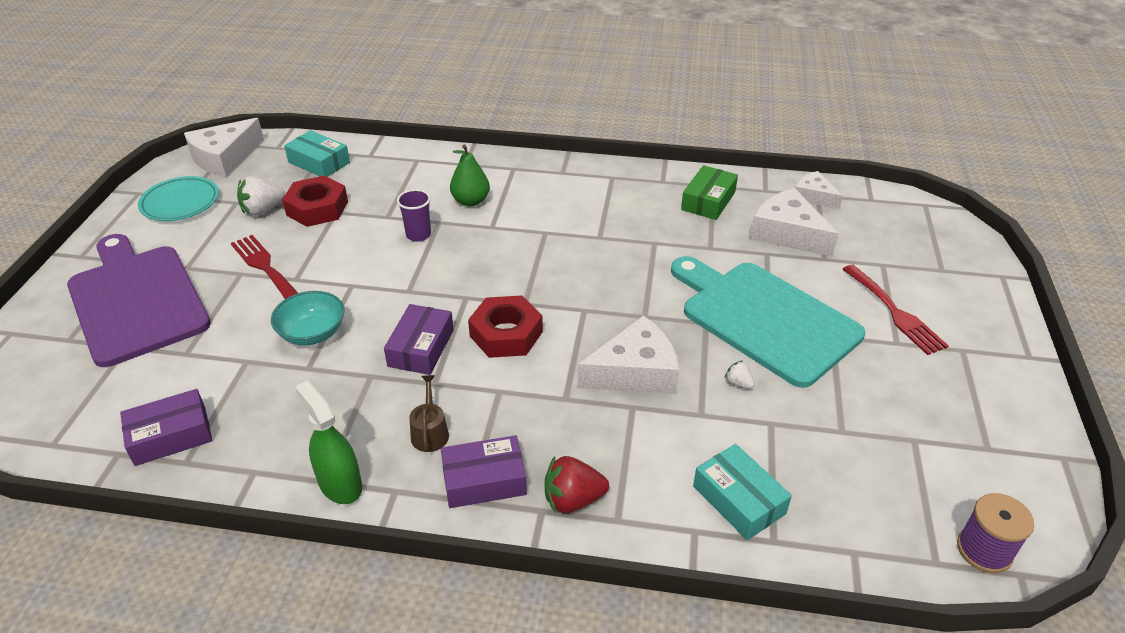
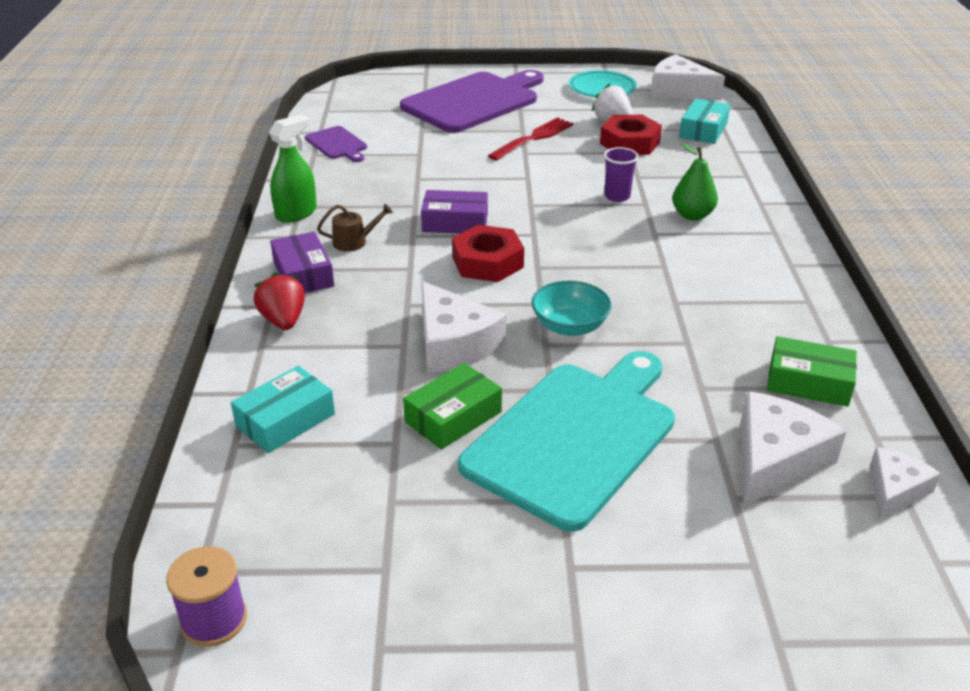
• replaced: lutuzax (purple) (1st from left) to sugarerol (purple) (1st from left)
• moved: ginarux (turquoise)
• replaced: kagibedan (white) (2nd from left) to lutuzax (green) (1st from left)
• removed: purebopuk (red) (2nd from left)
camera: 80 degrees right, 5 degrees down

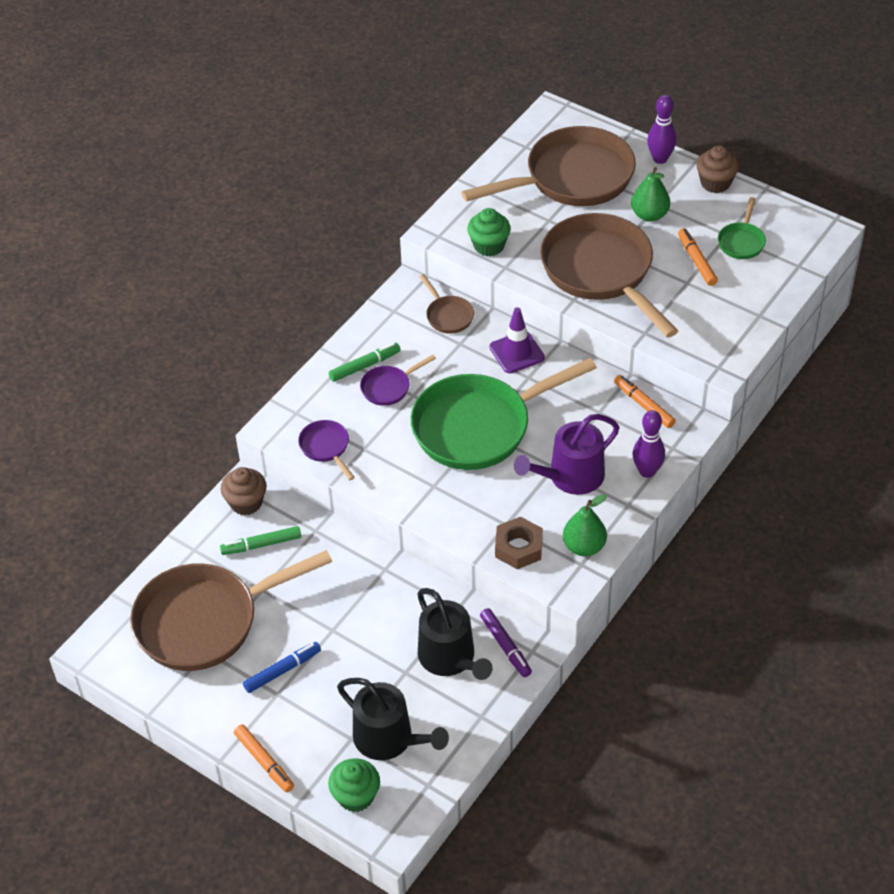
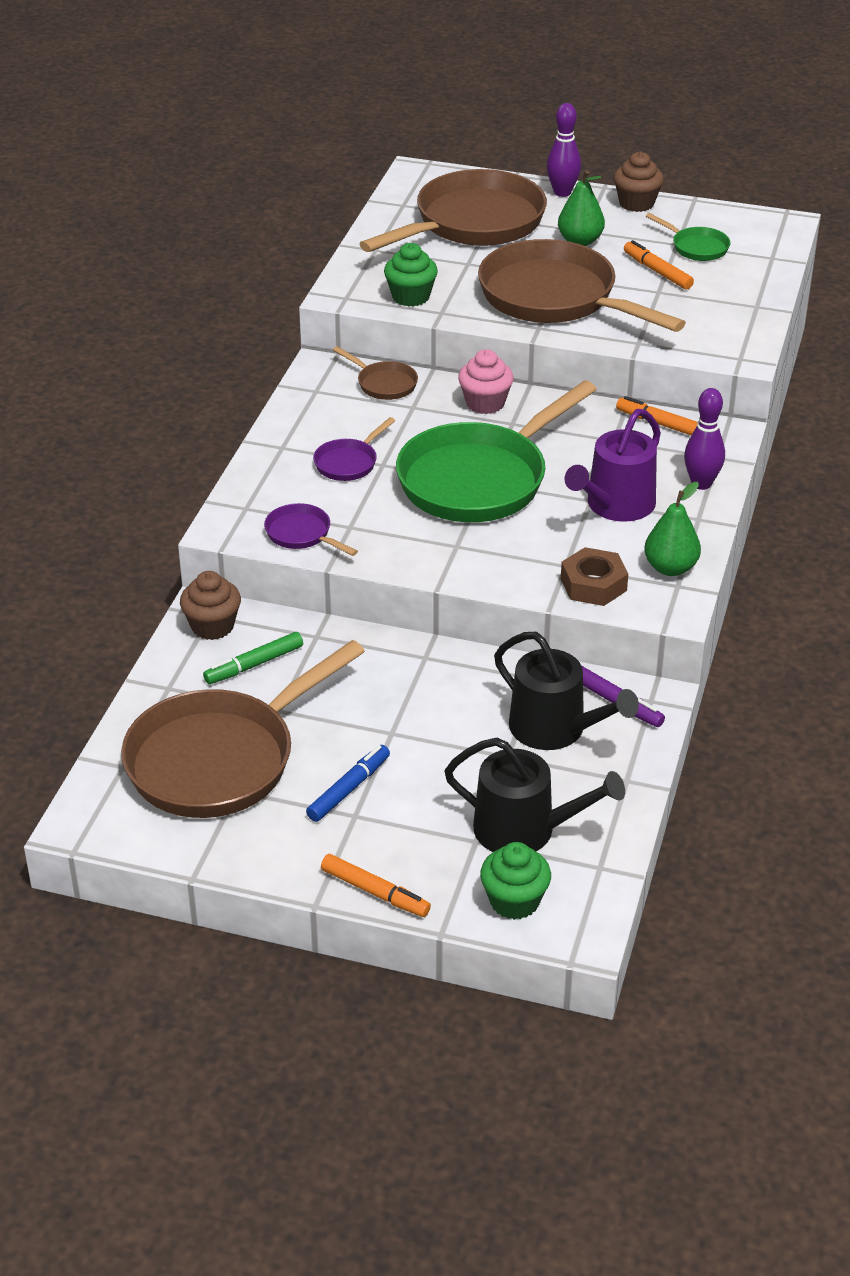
• removed: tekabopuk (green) (2nd from left)
• replaced: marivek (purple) to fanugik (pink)
• turned: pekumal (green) (2nd from left) 45 degrees counterclockwise
camera: 20 degrees left, 10 degrees down

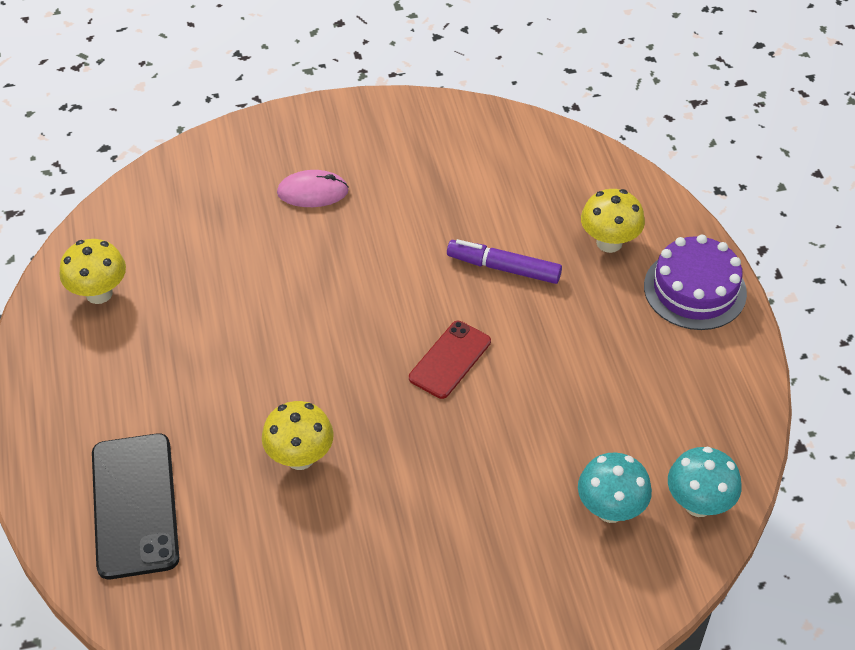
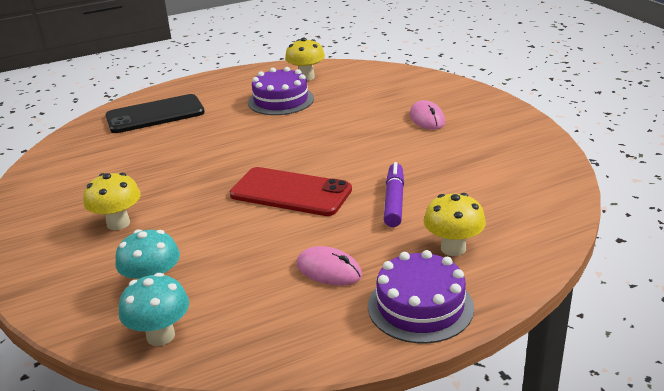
• moved: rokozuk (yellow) (2nd from left in the first image) to rokozuk (yellow) (1st from left)
• resized: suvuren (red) x1.62
• added: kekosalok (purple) (1st from left)
• added: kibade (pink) (1st from left)
camera: 80 degrees right, 20 degrees down

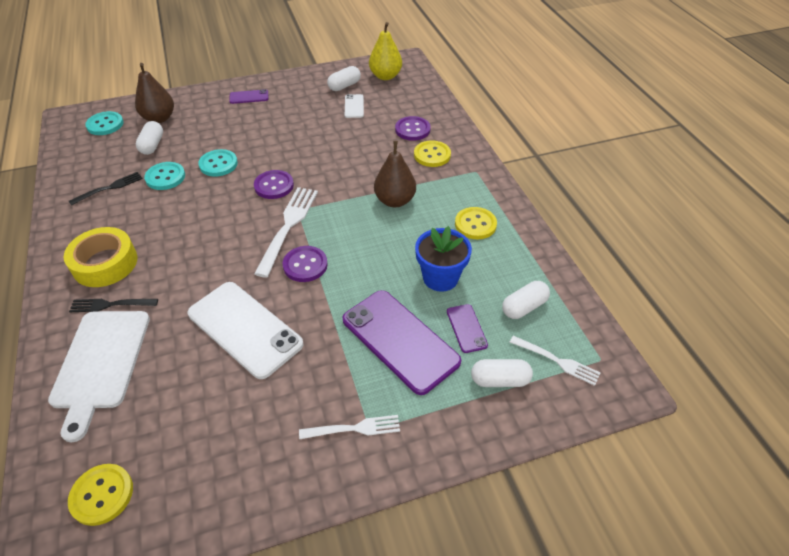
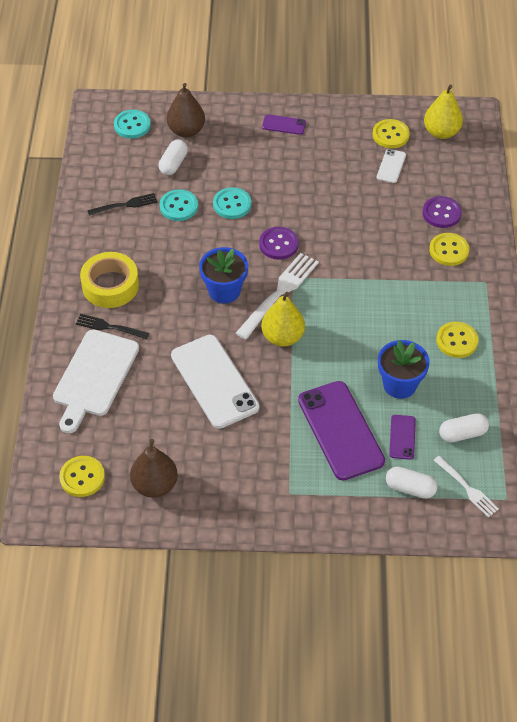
• replaced: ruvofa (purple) (2nd from left) to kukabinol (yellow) (1st from left)
• removed: purebopuk (white) (2nd from left)
• replaced: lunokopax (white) (2nd from left) to ruvofa (yellow) (2nd from left)
• moved: kukabinol (brown) (2nd from left in the first image) to kukabinol (brown) (1st from left)
• added: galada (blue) (1st from left)
camera: 20 degrees right, 5 degrees up

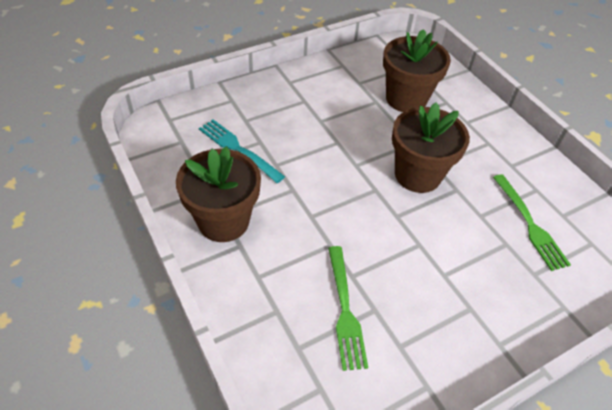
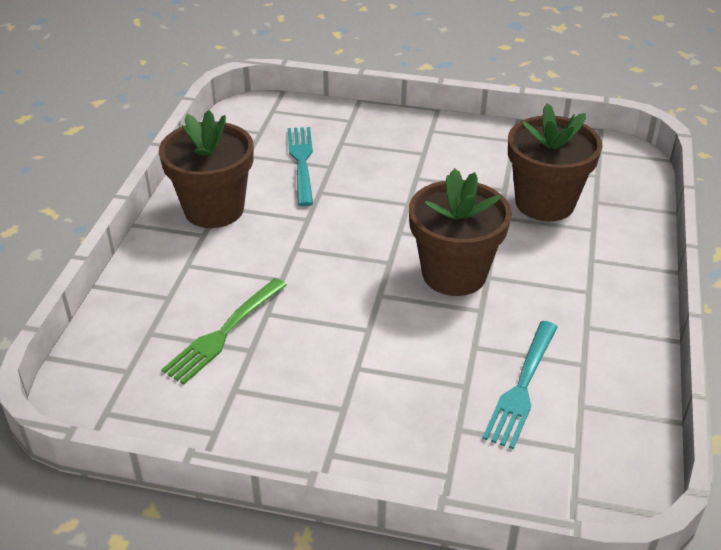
• recoloured: purebopuk (green) (2nd from left) to purebopuk (turquoise) (2nd from left)
camera: 45 degrees right, 10 degrees down

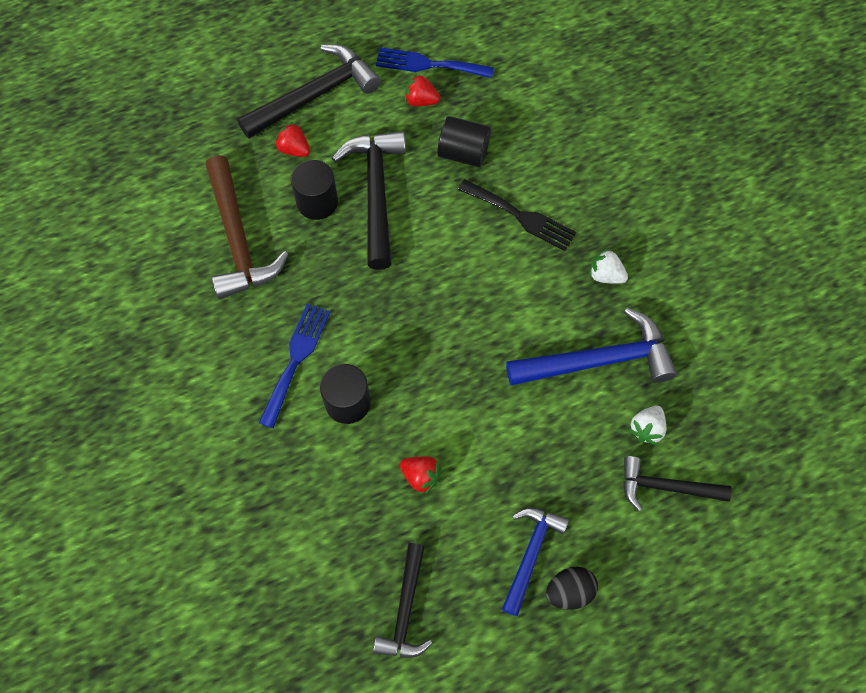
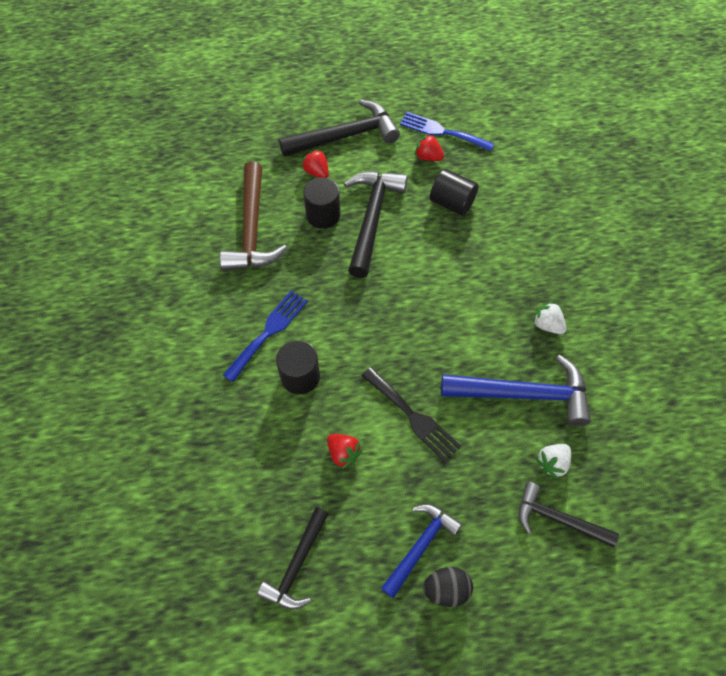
• moved: purebopuk (black)
camera: 15 degrees right, 5 degrees down

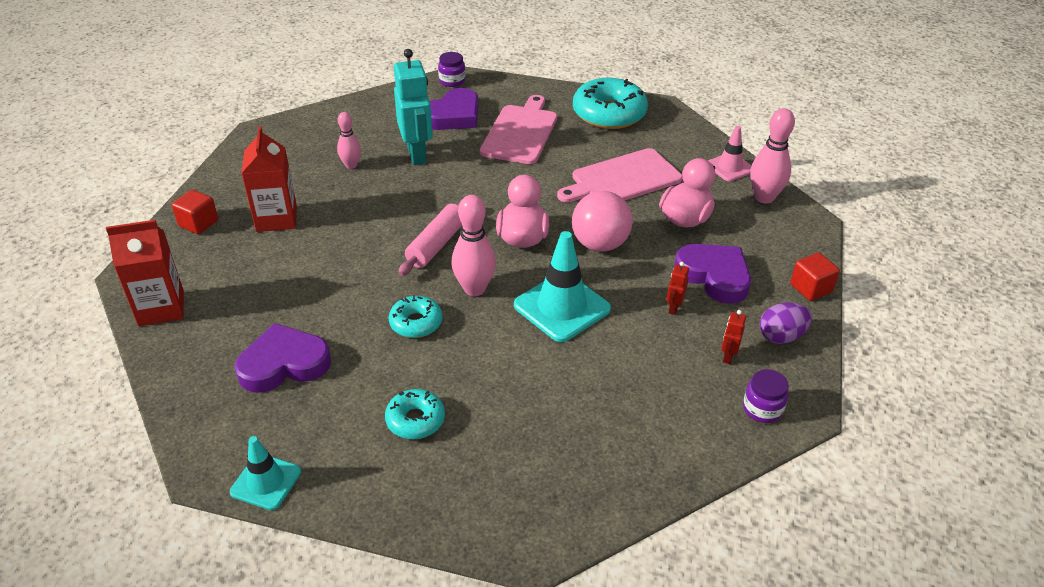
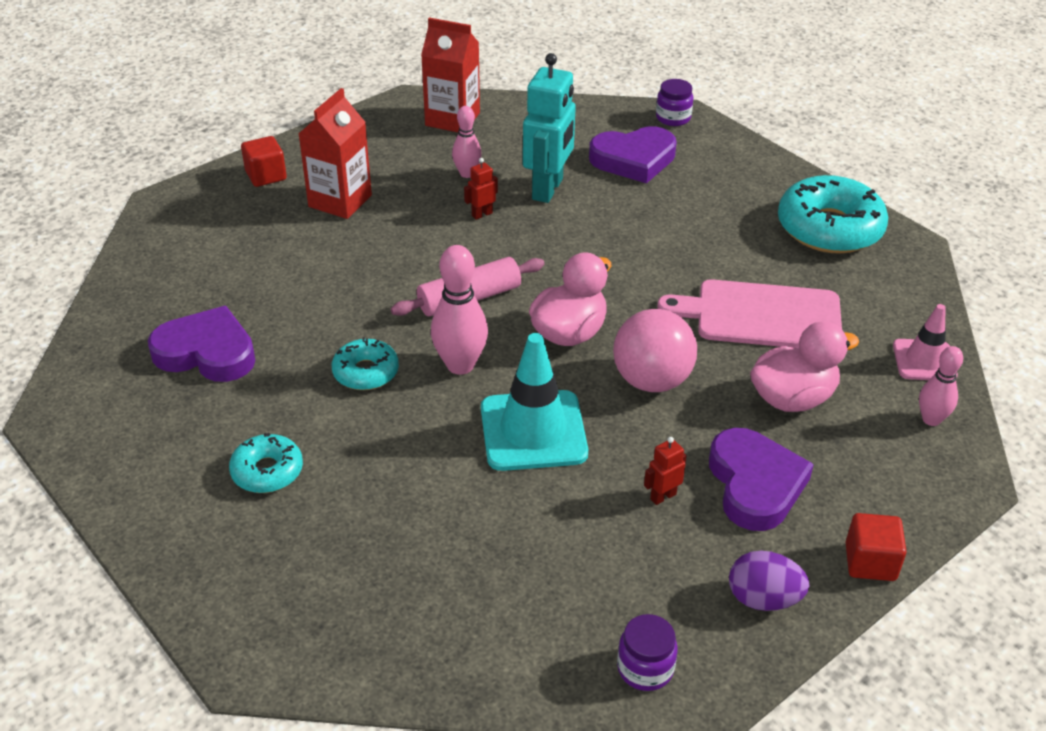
• moved: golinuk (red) (1st from left in the first image) to golinuk (red) (2nd from left)
• removed: marivek (turquoise) (1st from left)
• removed: sugarerol (pink) (1st from left)
• moved: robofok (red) (2nd from left in the first image) to robofok (red) (1st from left)
• resized: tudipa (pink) (3rd from left) x0.62
camera: 35 degrees right, 0 degrees up

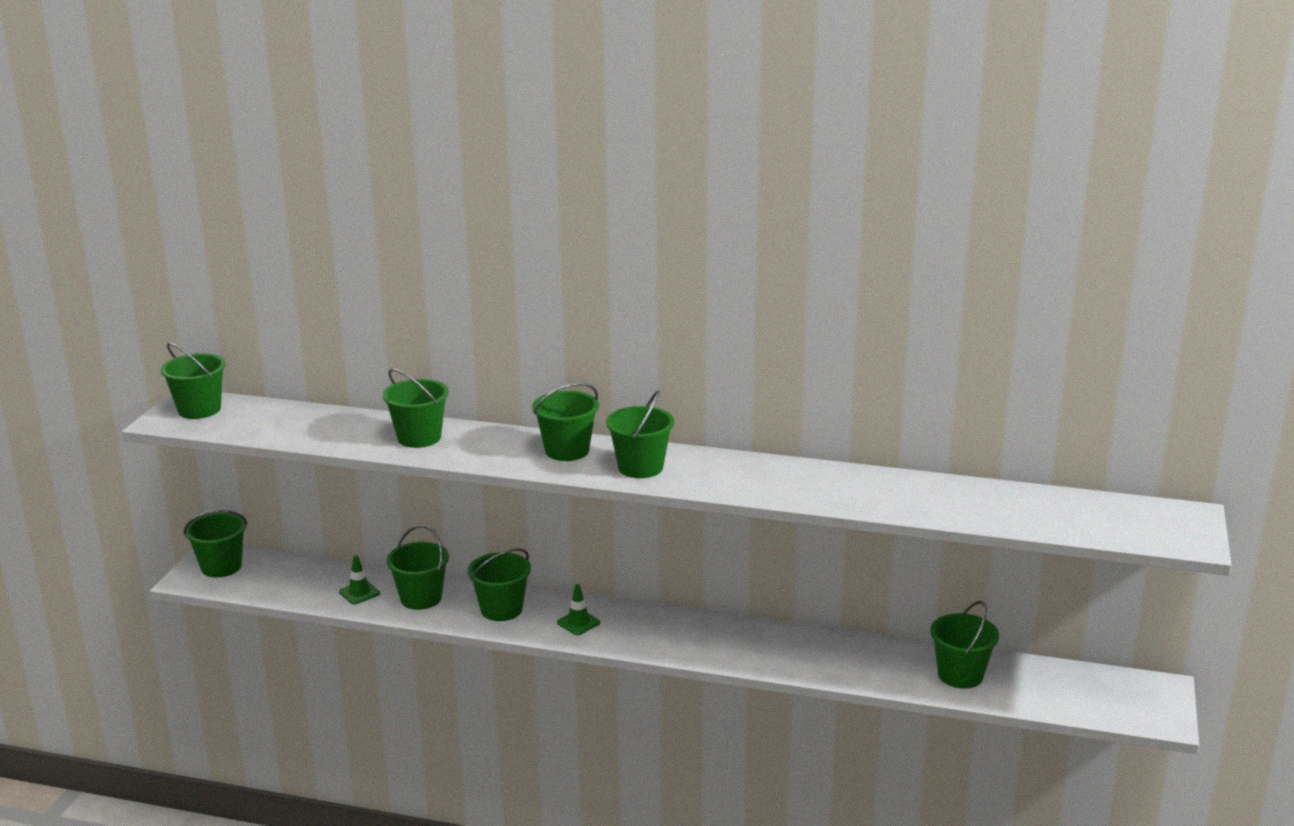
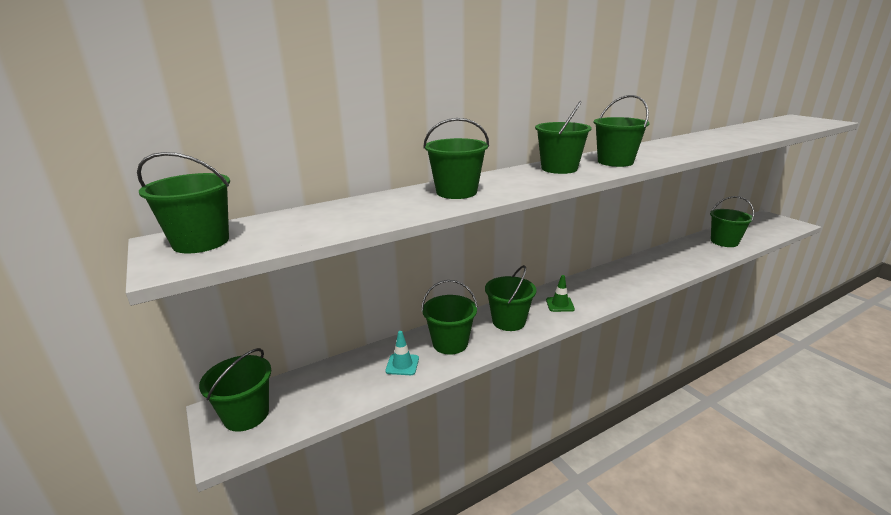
• recoloured: marivek (green) (1st from left) to marivek (turquoise)
camera: 45 degrees left, 0 degrees up

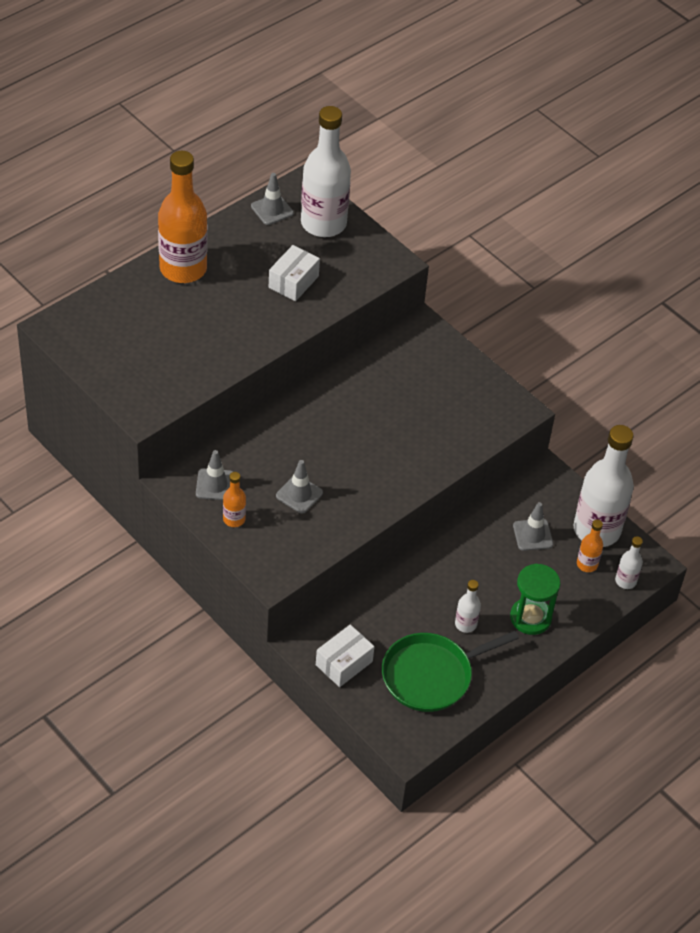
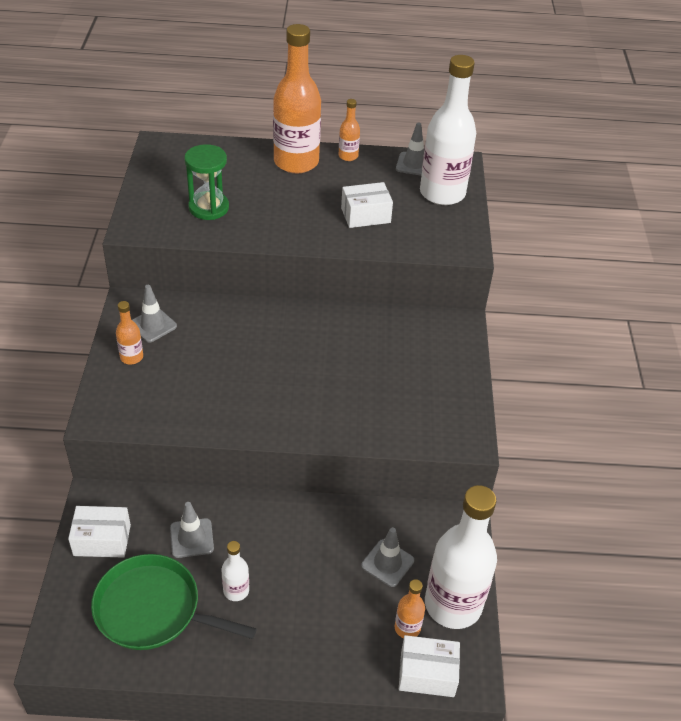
• moved: marivek (grey) (3rd from left in the first image) to marivek (grey) (2nd from left)
• moved: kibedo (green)
• replaced: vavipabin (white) (4th from left) to lutuzax (white) (3rd from left)
• added: vavipabin (orange) (3rd from left)
camera: 45 degrees right, 5 degrees down

